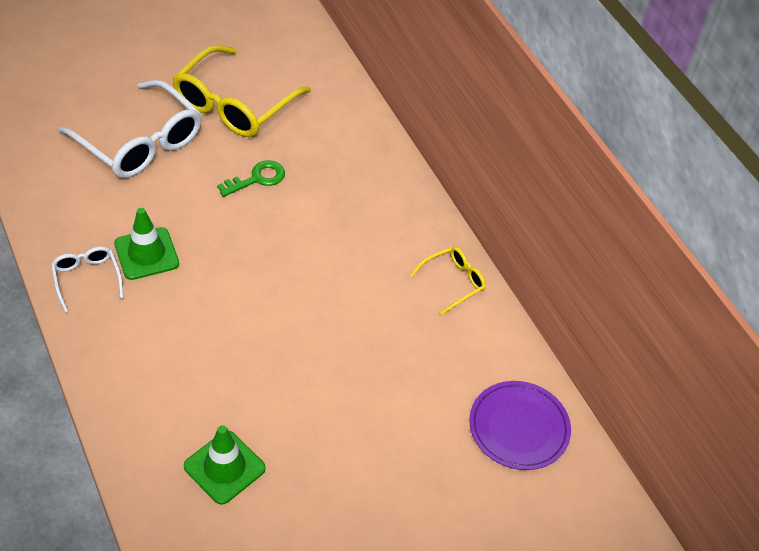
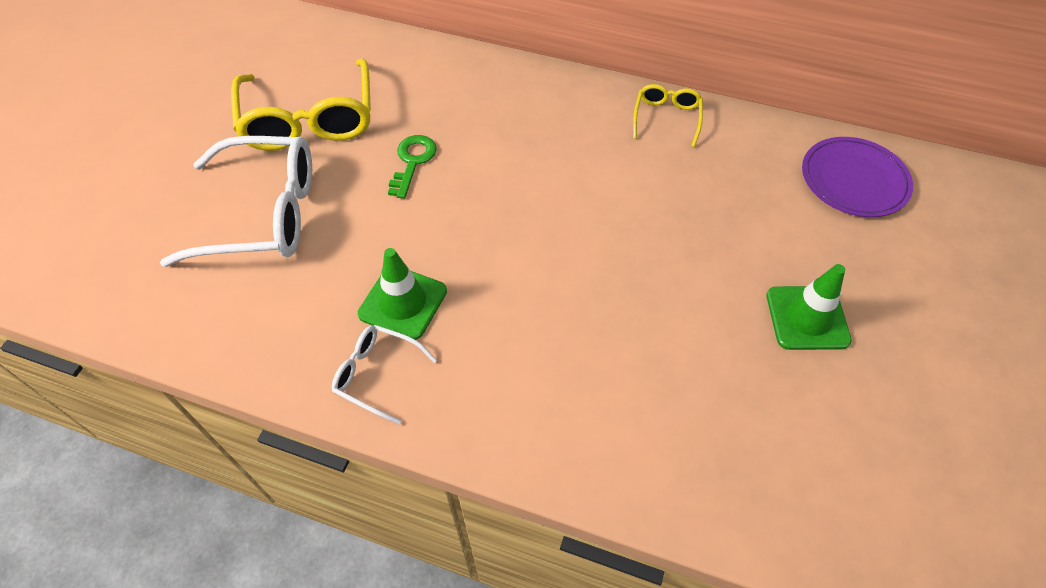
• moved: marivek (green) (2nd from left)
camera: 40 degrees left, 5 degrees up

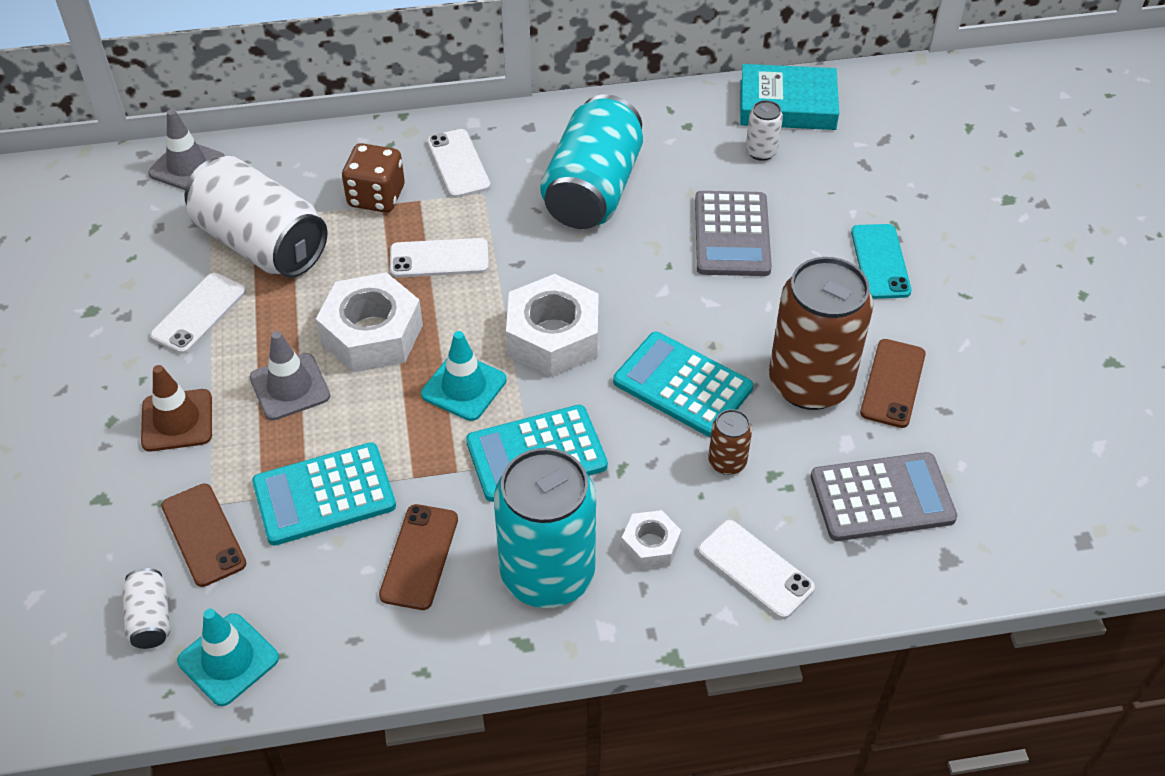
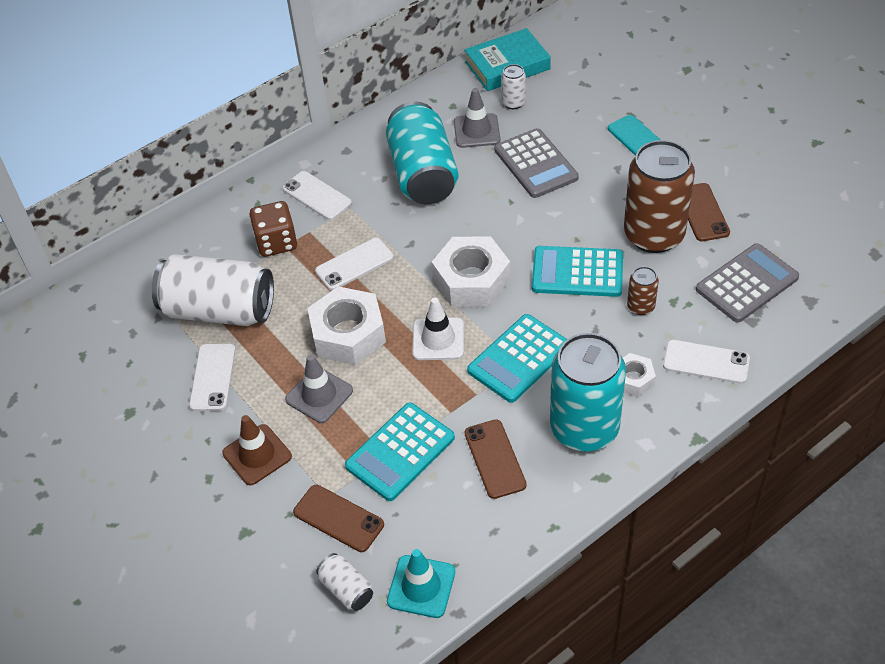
• moved: marivek (grey) (1st from left in the first image) to marivek (grey) (2nd from left)
• recoloured: marivek (turquoise) (2nd from left) to marivek (white)
camera: 25 degrees left, 0 degrees up

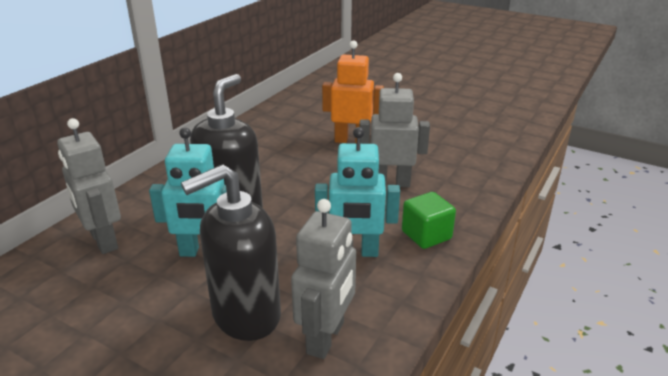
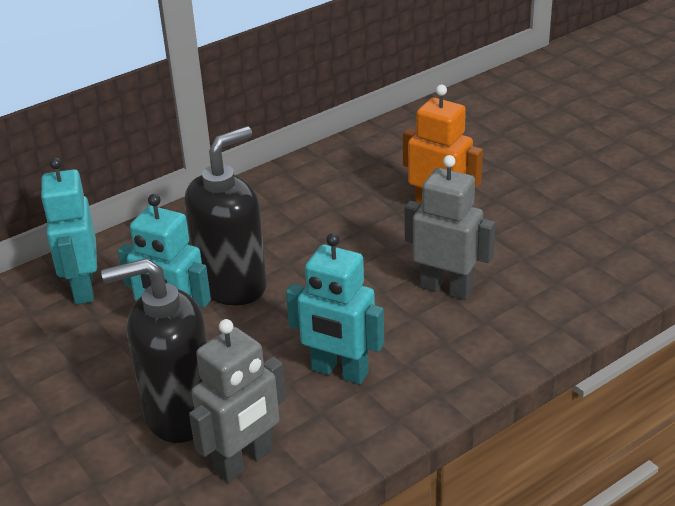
• recoloured: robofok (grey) (1st from left) to robofok (turquoise) (1st from left)
• removed: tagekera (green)
camera: 25 degrees right, 5 degrees up

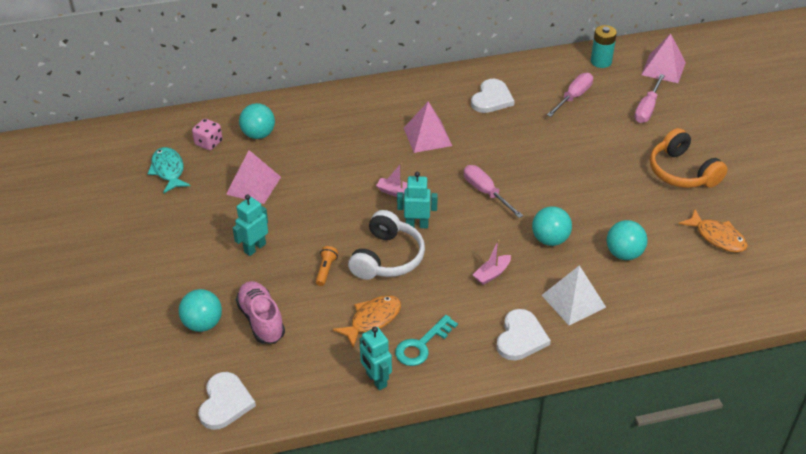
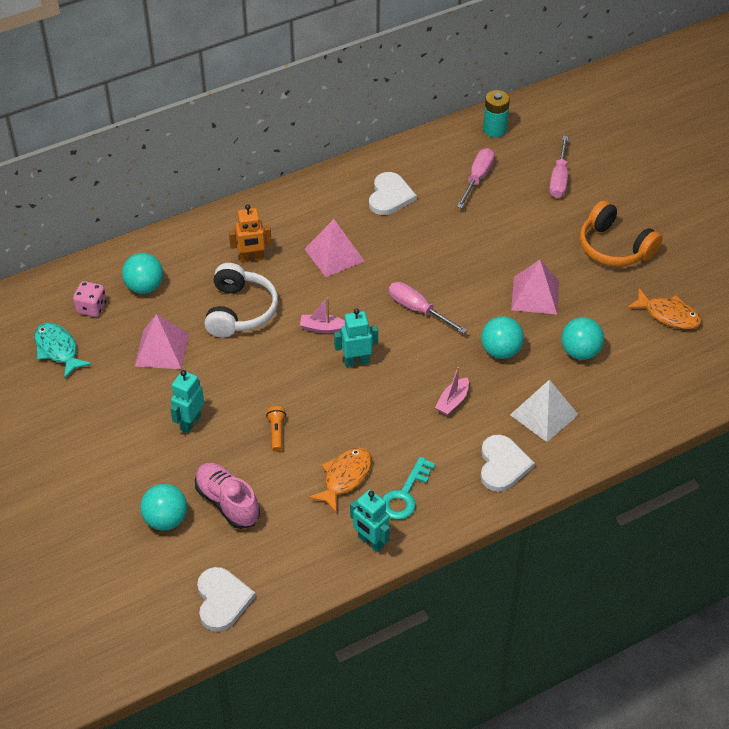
• moved: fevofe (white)
• moved: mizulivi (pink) (3rd from left)
• added: robofok (orange)
camera: 15 degrees left, 5 degrees up

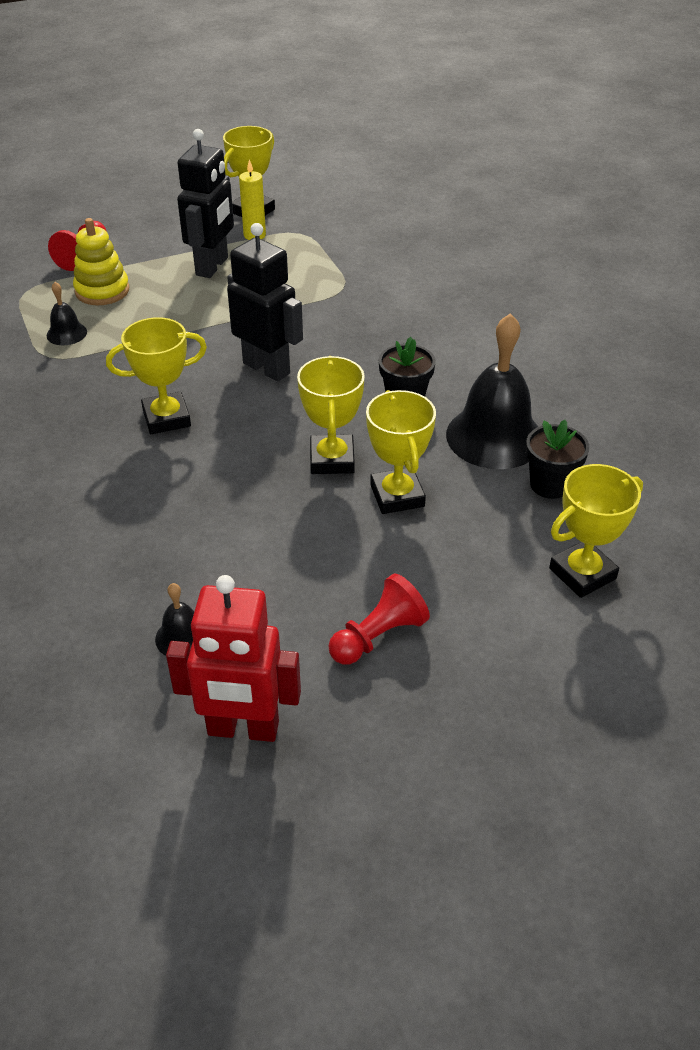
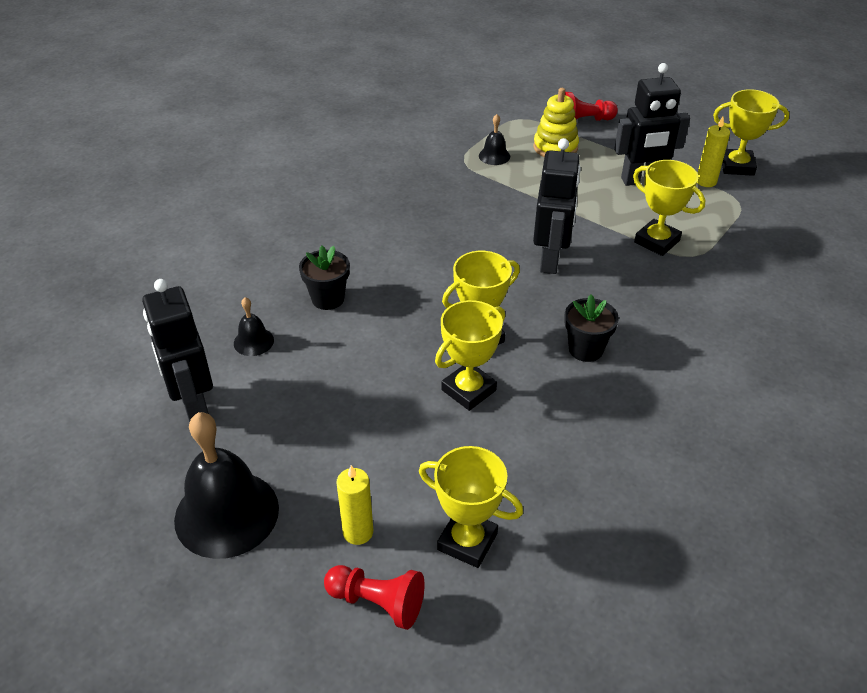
• moved: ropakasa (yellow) (1st from left in the first image) to ropakasa (yellow) (4th from left)
• recoloured: robofok (red) to robofok (black) (1st from left)
• moved: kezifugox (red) (2nd from left in the first image) to kezifugox (red) (1st from left)
• moved: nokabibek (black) (3rd from left in the first image) to nokabibek (black) (1st from left)
• moved: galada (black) (2nd from left in the first image) to galada (black) (1st from left)
• added: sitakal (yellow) (1st from left)
camera: 60 degrees right, 0 degrees up

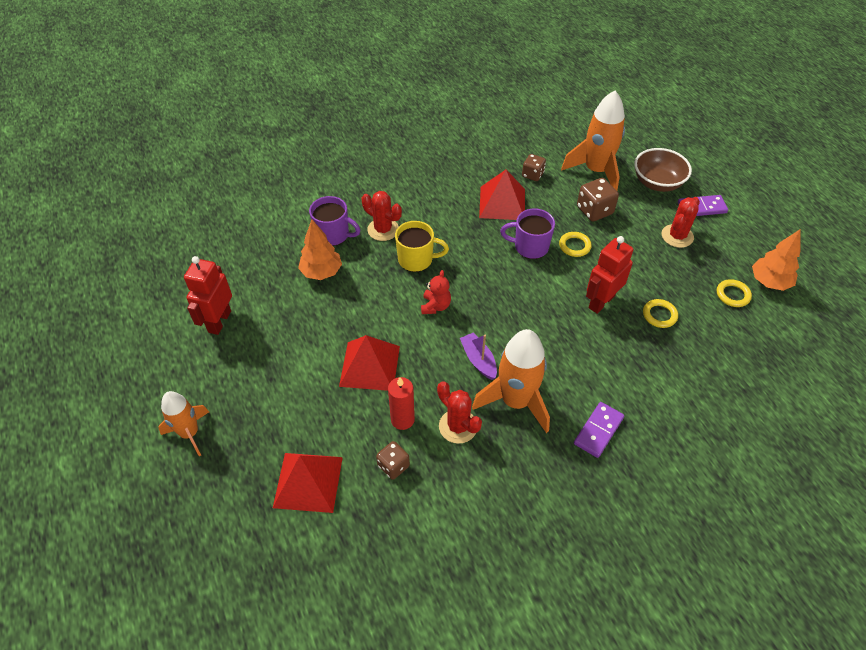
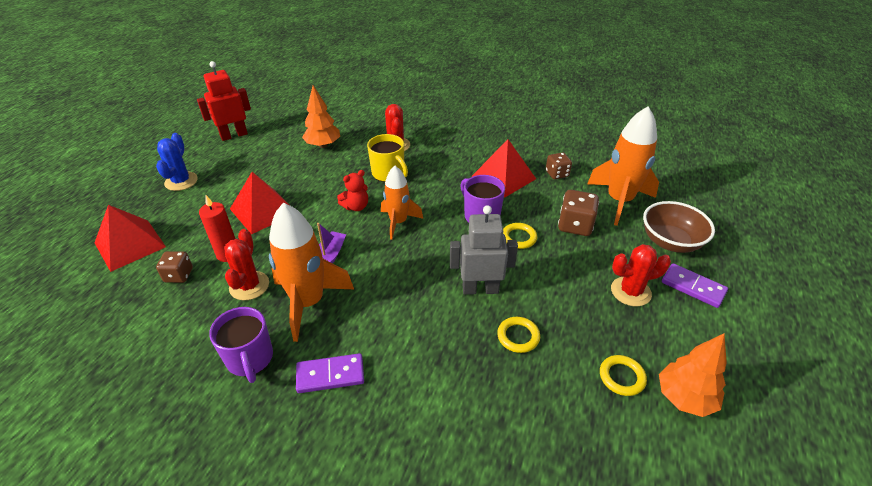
• moved: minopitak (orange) (1st from left in the first image) to minopitak (orange) (2nd from left)
• moved: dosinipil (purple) (1st from left)
• recoloured: robofok (red) (2nd from left) to robofok (grey)
• added: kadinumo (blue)
camera: 45 degrees right, 10 degrees down

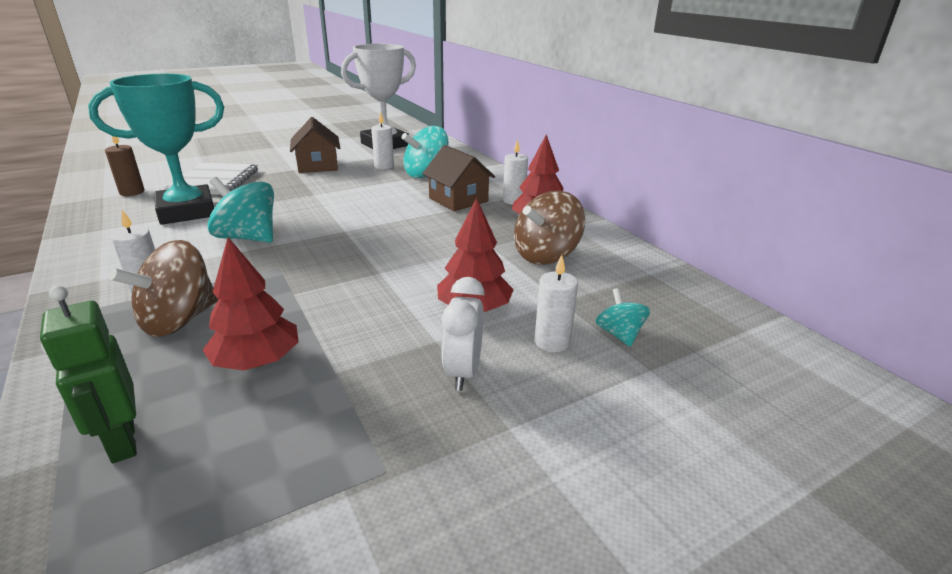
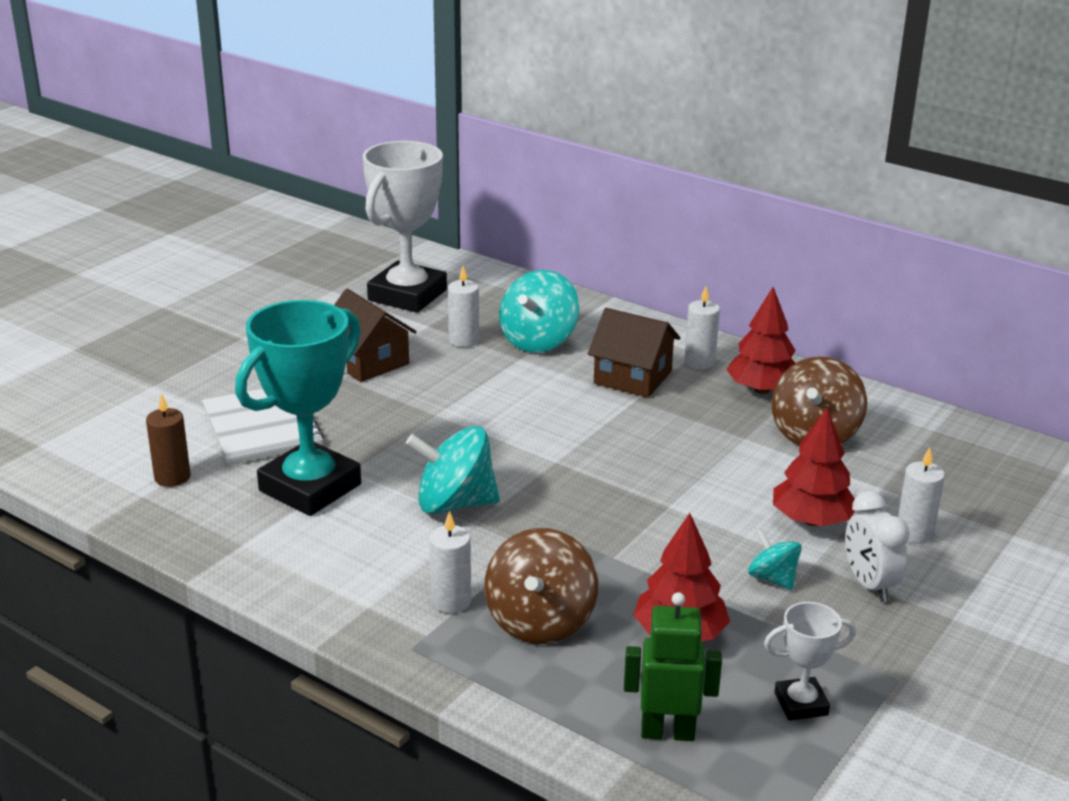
• turned: robofok (green) 150 degrees clockwise
• moved: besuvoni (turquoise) (3rd from left)
• added: ropakasa (white) (2nd from left)
camera: 25 degrees left, 0 degrees up

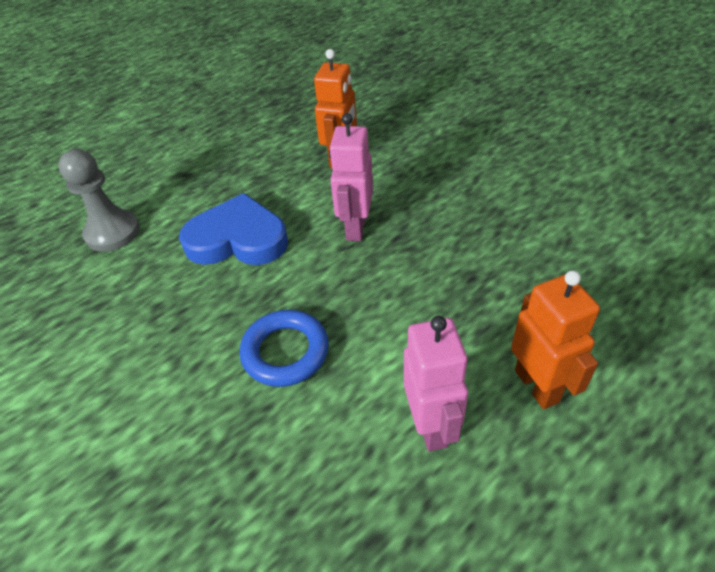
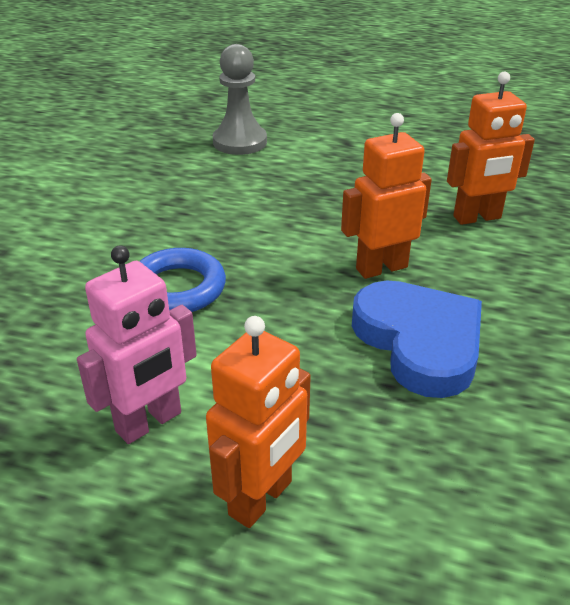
• moved: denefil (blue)
• recoloured: robofok (pink) (1st from left) to robofok (orange) (2nd from left)
camera: 55 degrees right, 10 degrees down

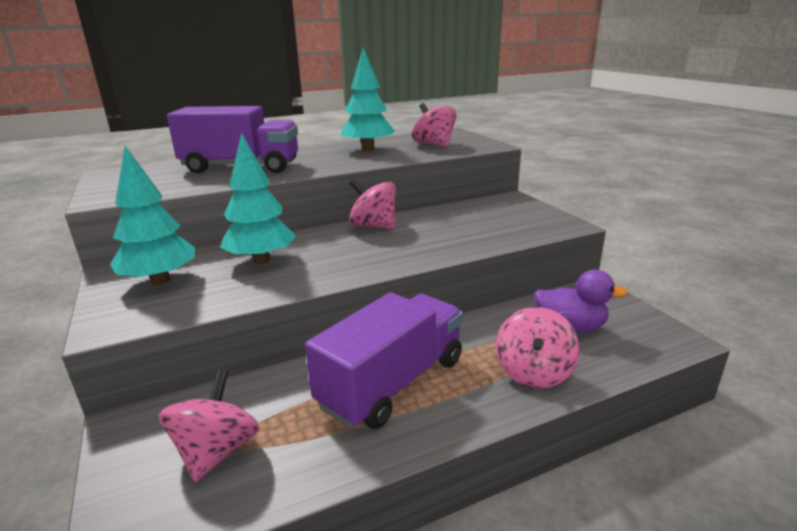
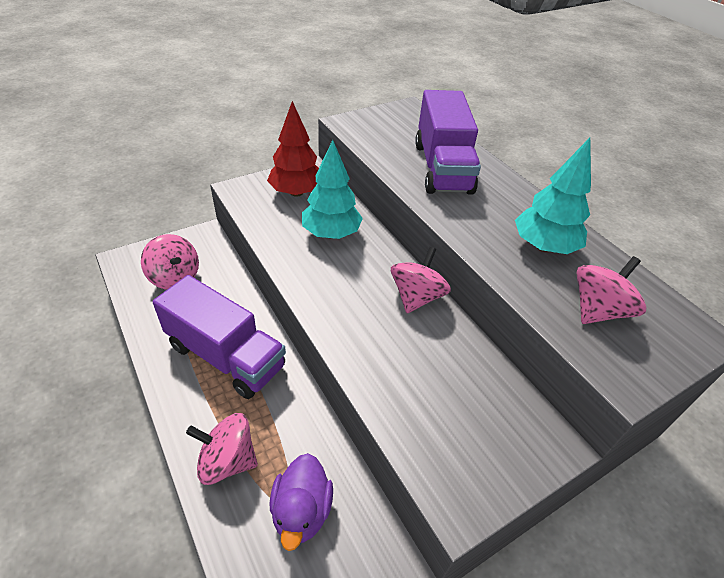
• recoloured: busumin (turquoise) (1st from left) to busumin (red)
• turned: besuvoni (pink) (1st from left) 45 degrees clockwise
camera: 80 degrees right, 20 degrees up

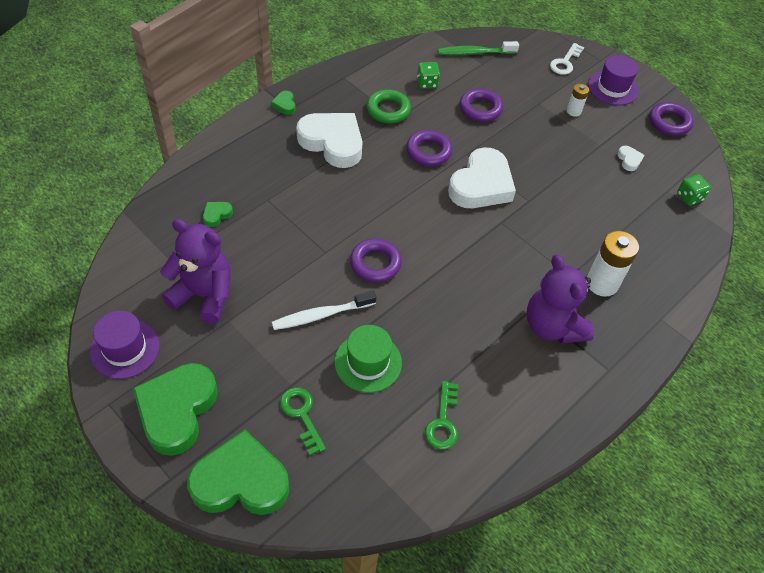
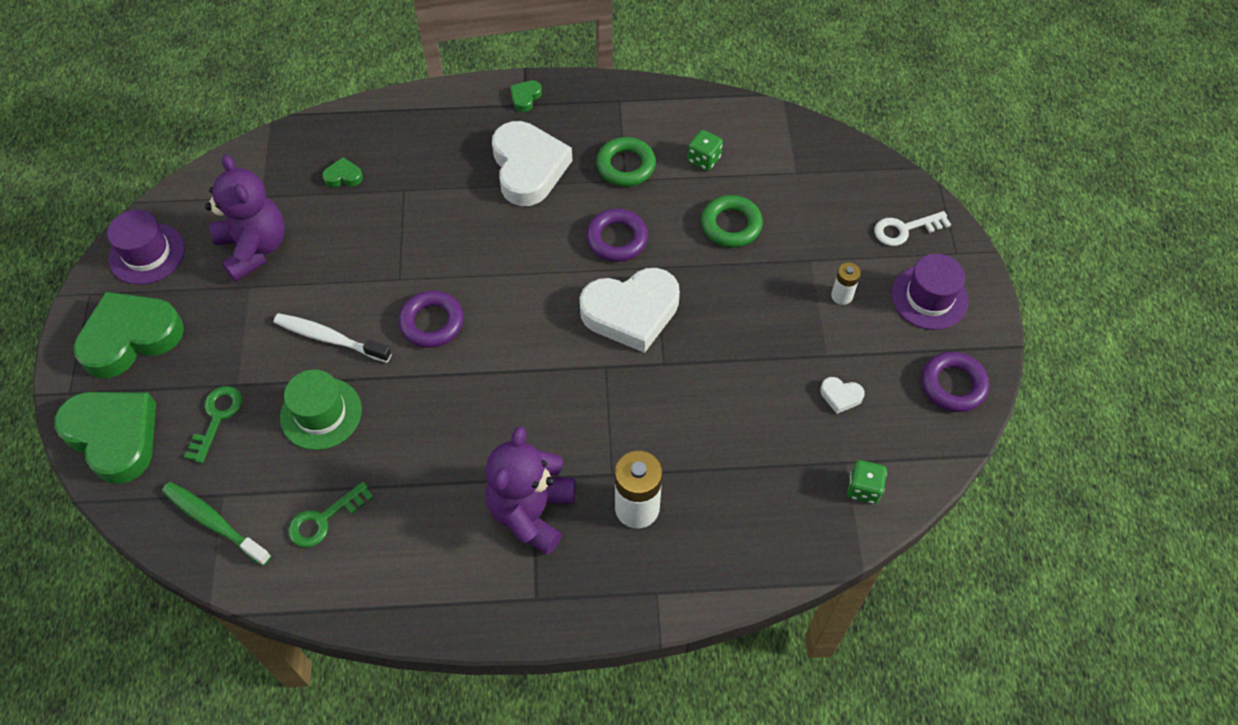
• moved: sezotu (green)
• recoloured: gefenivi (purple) (3rd from left) to gefenivi (green) (2nd from left)
• turned: denefil (white) (3rd from left) 75 degrees clockwise
camera: 45 degrees right, 5 degrees up

